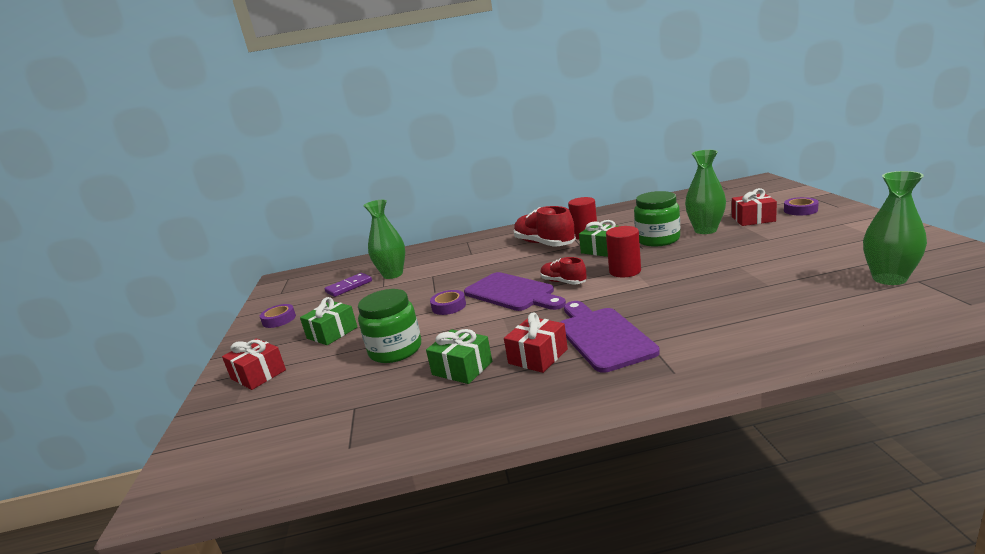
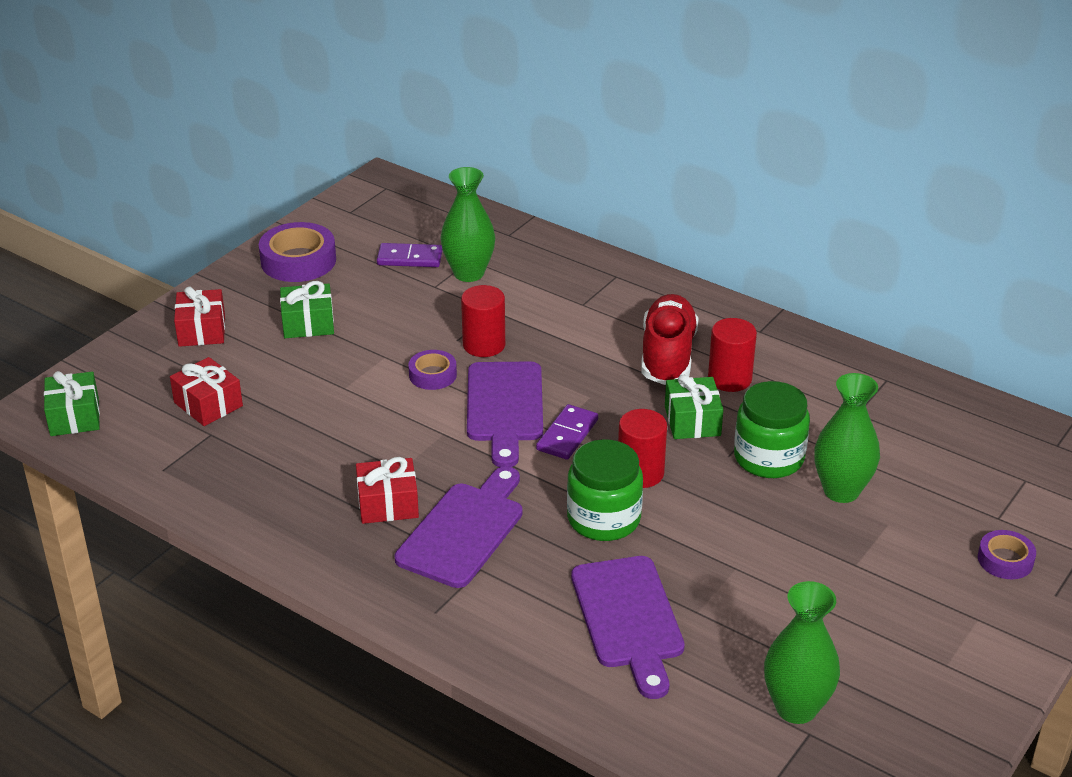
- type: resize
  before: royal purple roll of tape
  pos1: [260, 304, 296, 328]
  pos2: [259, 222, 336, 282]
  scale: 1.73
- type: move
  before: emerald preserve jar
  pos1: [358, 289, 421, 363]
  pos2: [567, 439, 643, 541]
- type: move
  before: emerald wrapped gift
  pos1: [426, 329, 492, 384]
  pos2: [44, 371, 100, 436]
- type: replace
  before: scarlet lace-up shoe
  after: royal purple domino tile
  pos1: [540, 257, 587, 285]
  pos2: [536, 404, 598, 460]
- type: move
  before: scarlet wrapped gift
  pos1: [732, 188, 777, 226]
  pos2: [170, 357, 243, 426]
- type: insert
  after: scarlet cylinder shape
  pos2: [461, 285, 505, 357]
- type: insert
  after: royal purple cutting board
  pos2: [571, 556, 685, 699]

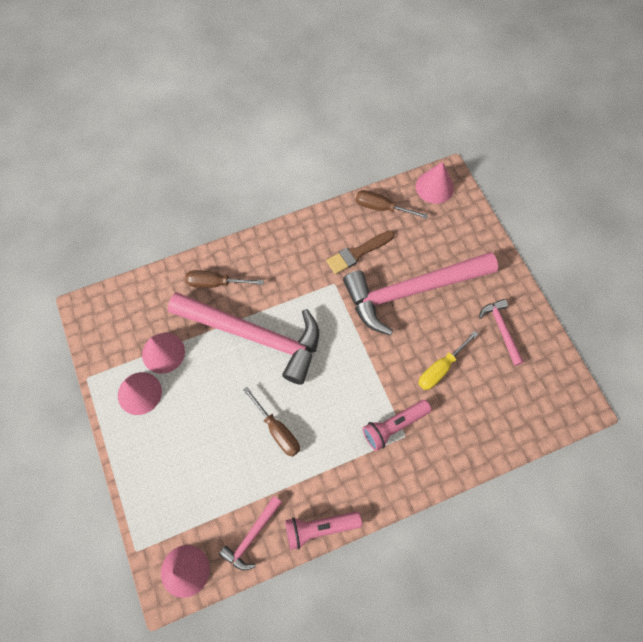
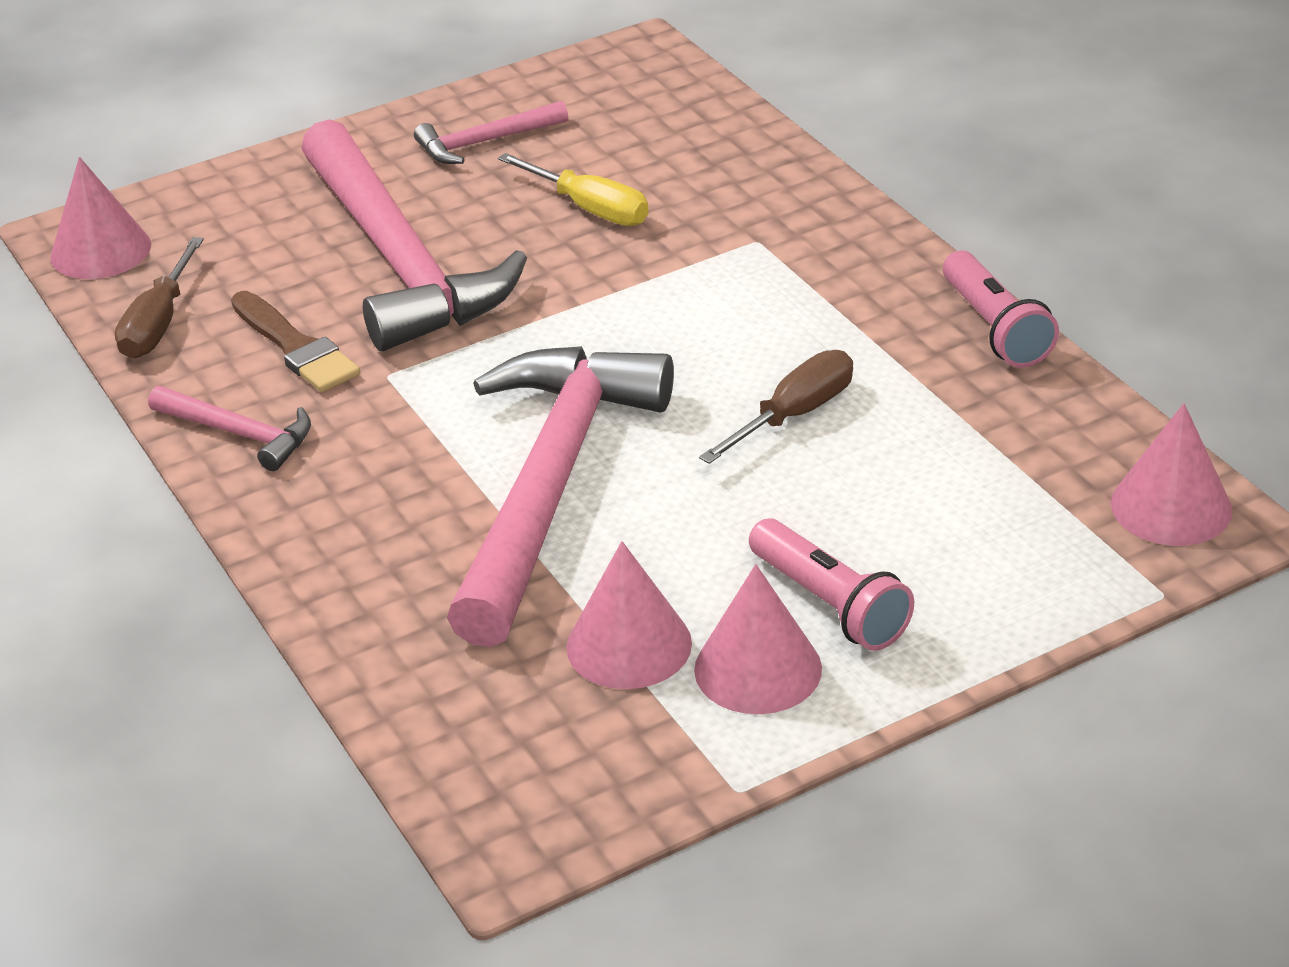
- type: delete
  before: dark brown flat screwdriver
  pos1: [185, 270, 264, 288]
- type: move
  before: rose-pink claw hammer
  pos1: [219, 496, 282, 571]
  pos2: [148, 386, 311, 471]
- type: move
  before: rose-pink flashlight
  pos1: [362, 400, 432, 451]
  pos2: [749, 518, 914, 651]

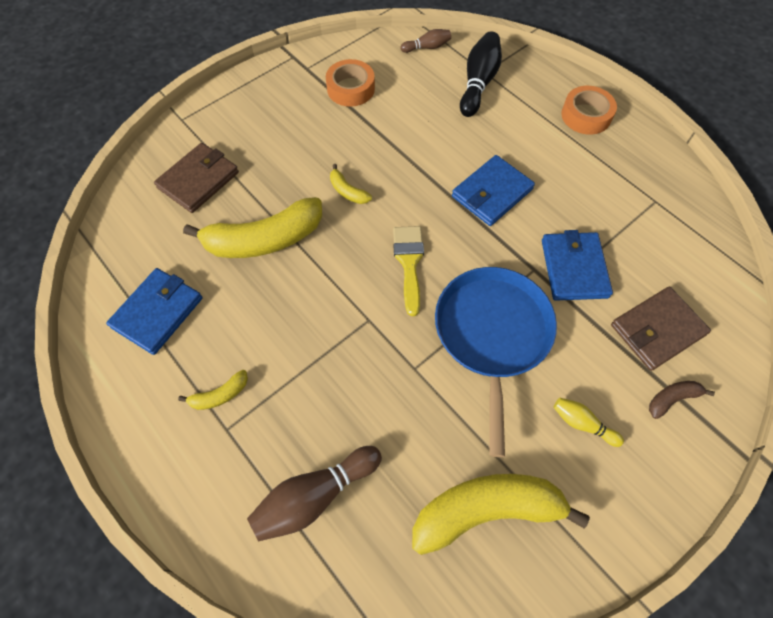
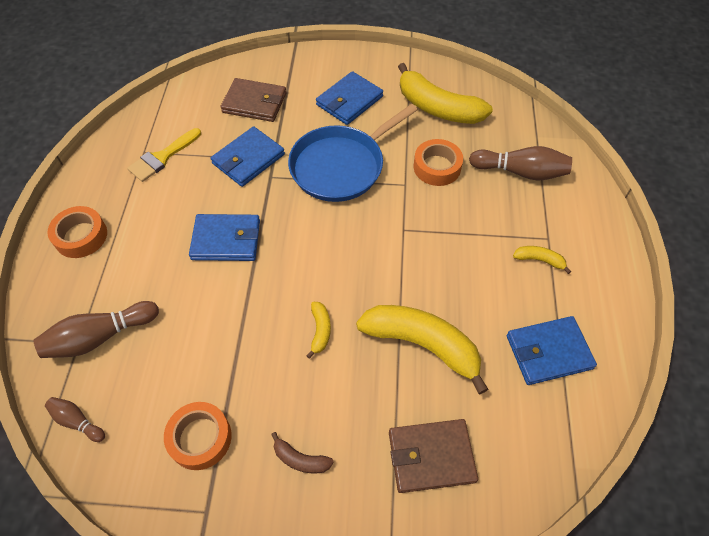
- type: move
  before: bright yellow brush
  pos1: [393, 226, 424, 316]
  pos2: [127, 128, 201, 182]
- type: recolor
  before: jet-black bowling pin
  after: dark brown bowling pin
  pos1: [460, 31, 502, 117]
  pos2: [33, 301, 159, 358]
- type: replace
  before: bright yellow bowling pin
  after: royal blue card wallet
  pos1: [554, 398, 624, 447]
  pos2: [316, 71, 383, 125]
- type: move
  before: dark brown banana
  pos1: [649, 381, 715, 419]
  pos2: [271, 432, 334, 473]
- type: insert
  after: bright orange roll of tape
  pos2: [414, 139, 463, 186]

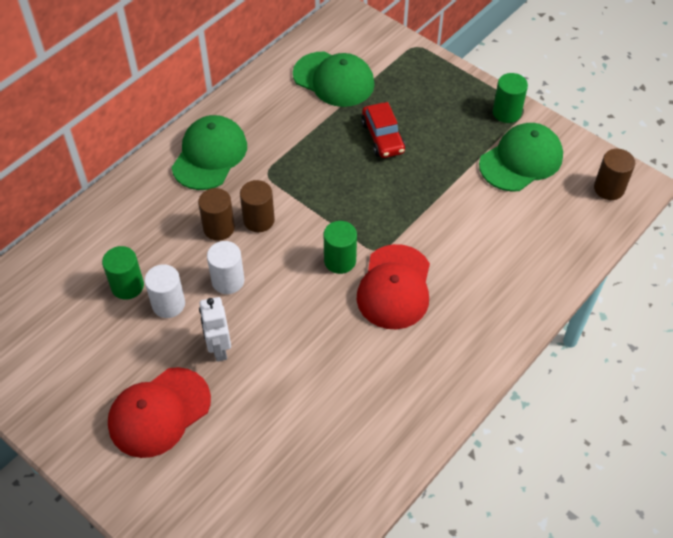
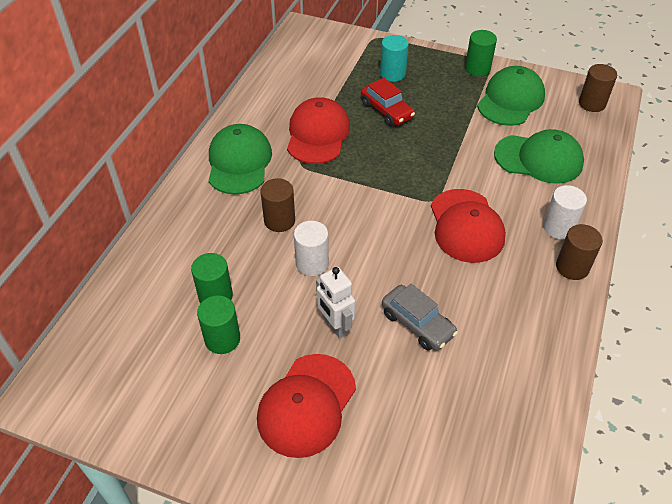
- type: move
  before: white cylinder shape
  pos1: [145, 264, 185, 318]
  pos2: [543, 185, 587, 239]
- type: move
  before: dark brown cylinder shape
  pos1: [240, 180, 275, 232]
  pos2: [556, 224, 603, 280]
- type: move
  before: emerald cap
  pos1: [293, 52, 375, 107]
  pos2: [494, 129, 584, 184]
- type: move
  before: emerald cylinder shape
  pos1: [324, 221, 357, 274]
  pos2: [197, 295, 240, 354]
- type: insert
  after: scarlet cap
  pos2: [287, 97, 350, 164]
- type: insert
  after: turquoise cylinder shape
  pos2: [380, 35, 409, 82]
- type: insert
  after: ash-grey automobile
  pos2: [382, 284, 458, 350]

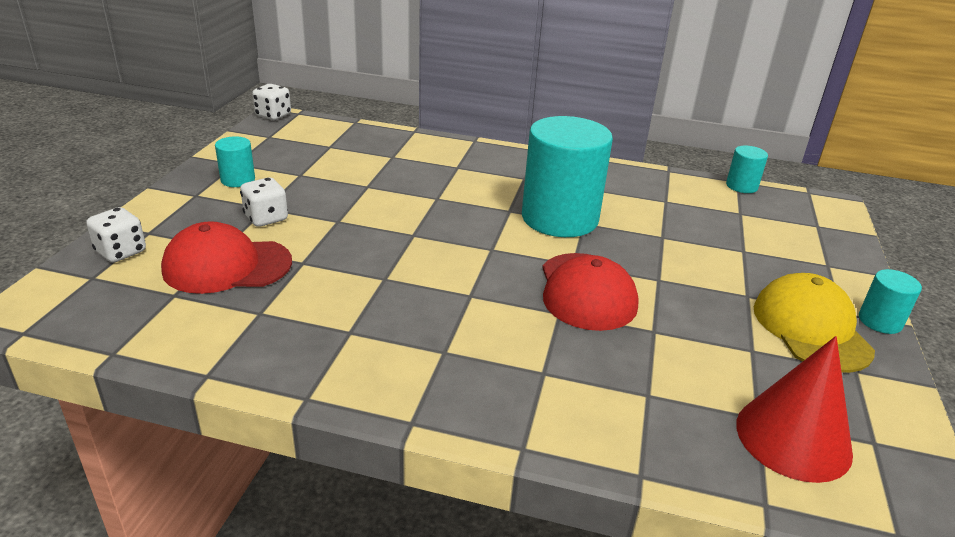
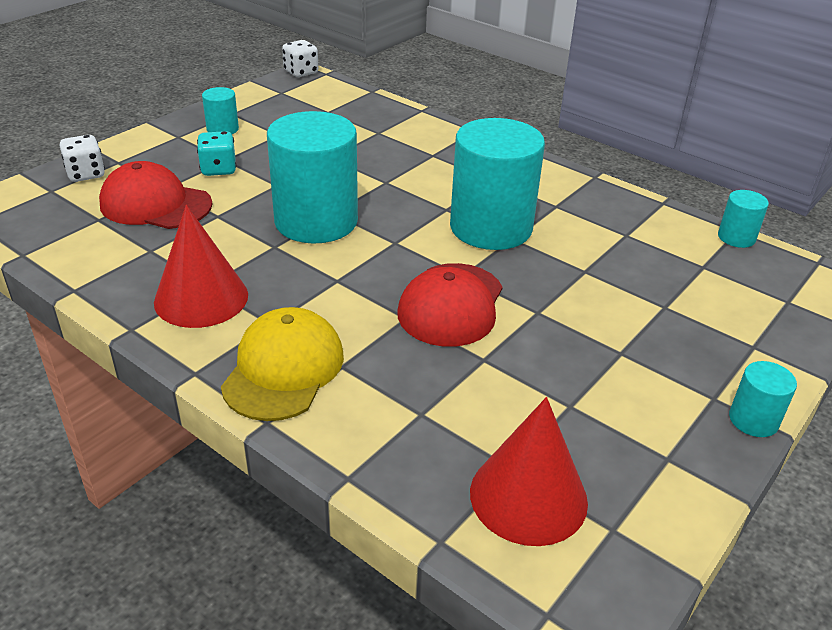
- type: recolor
  before: white die
  after: turquoise die
  pos1: [240, 178, 288, 227]
  pos2: [197, 131, 236, 176]
- type: move
  before: bright yellow cap
  pos1: [754, 273, 875, 373]
  pos2: [221, 307, 344, 421]
- type: insert
  after: scarlet cone shape
  pos2: [154, 205, 248, 328]
- type: insert
  after: turquoise cylinder shape
  pos2: [267, 111, 358, 244]

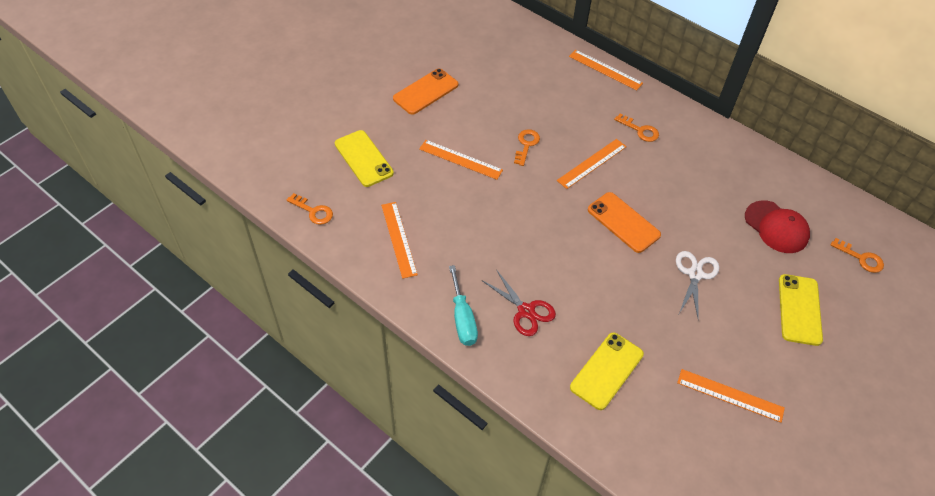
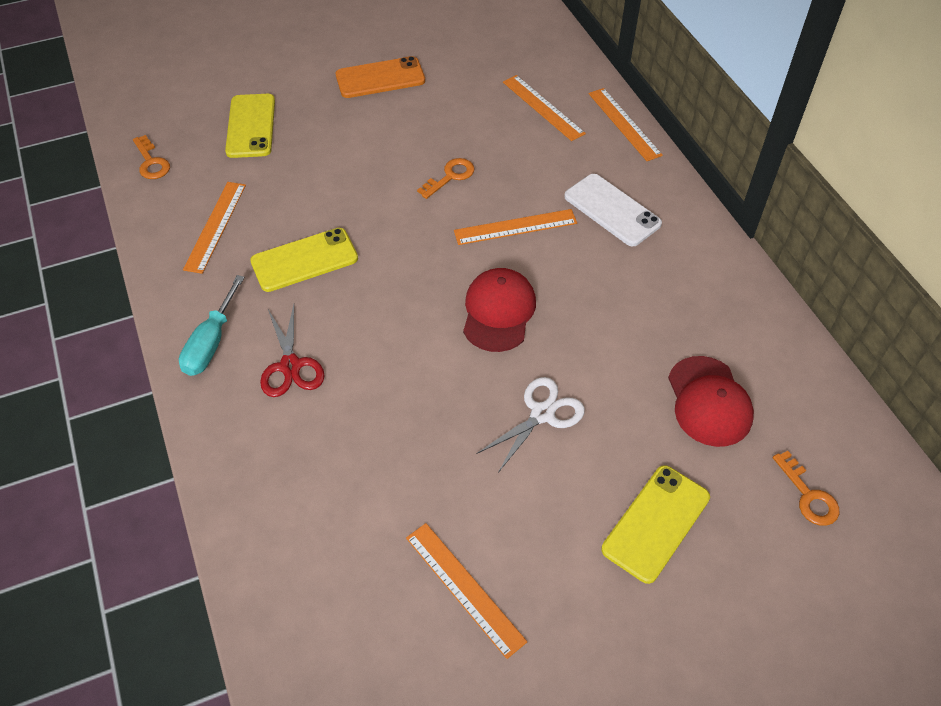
- type: move
  before: bright orange straightedge
  pos1: [419, 140, 503, 180]
  pos2: [503, 75, 586, 141]
- type: move
  before: bright yellow mobile phone
  pos1: [570, 333, 644, 410]
  pos2: [250, 228, 358, 292]
- type: replace
  before: bright orange mobile phone
  after: scarlet cap
  pos1: [588, 192, 661, 253]
  pos2: [463, 268, 536, 352]
- type: replace
  before: bright orange latchkey
  after: white mobile phone
  pos1: [614, 114, 659, 142]
  pos2: [564, 174, 662, 246]

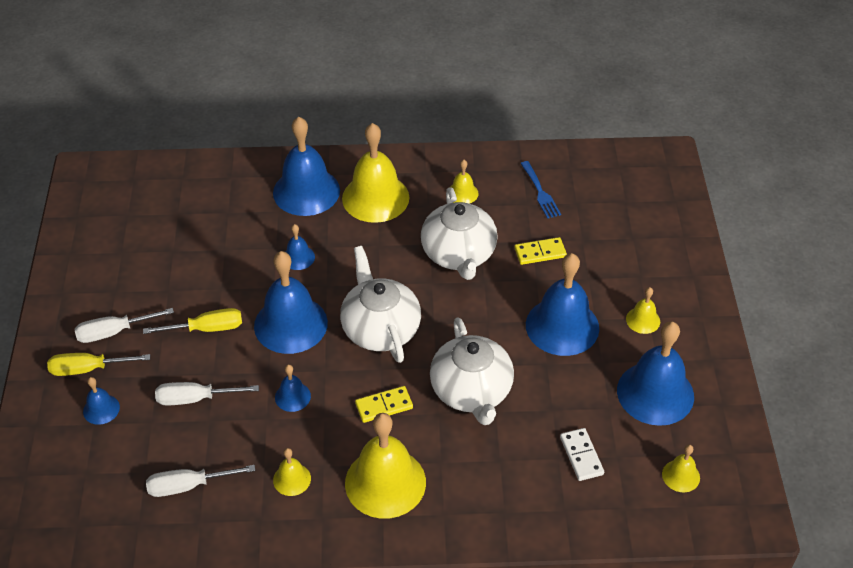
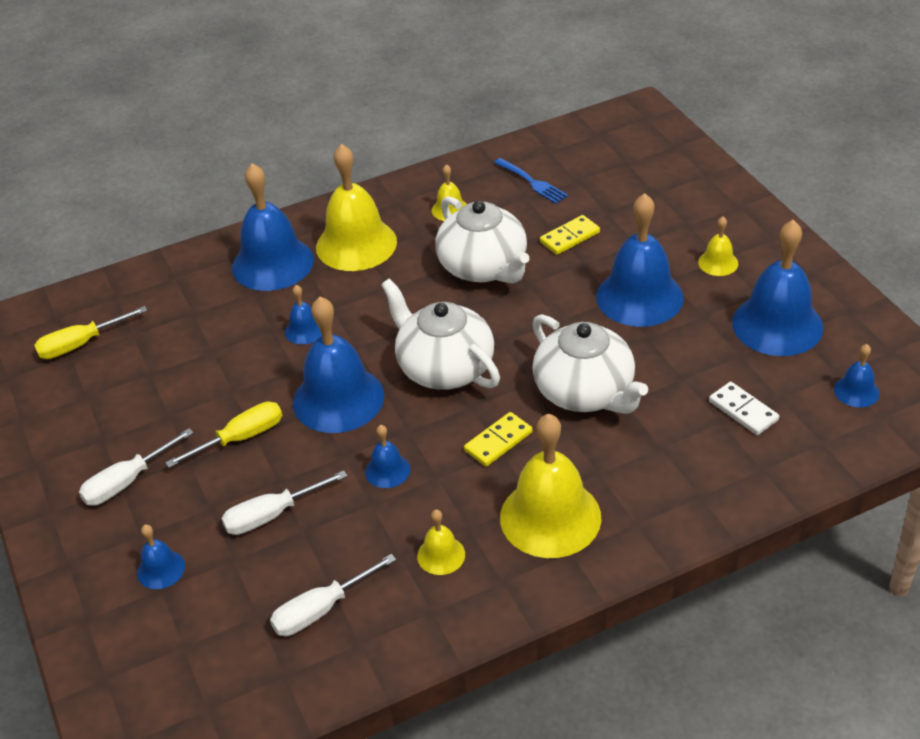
- type: move
  before: bright yellow flat screwdriver
  pos1: [47, 353, 150, 376]
  pos2: [34, 306, 147, 359]
- type: recolor
  before: bright yellow hand bell
  after: royal blue hand bell
  pos1: [662, 444, 700, 492]
  pos2: [834, 344, 879, 407]

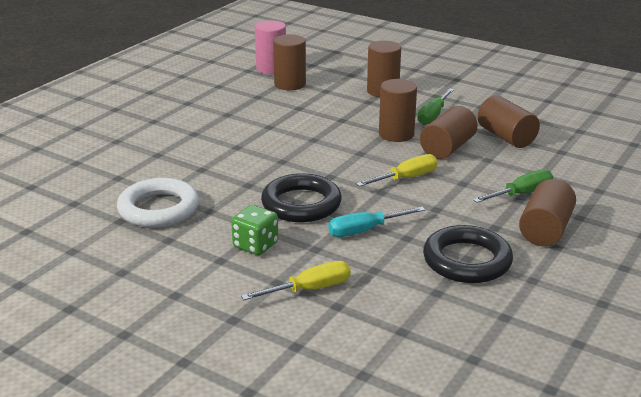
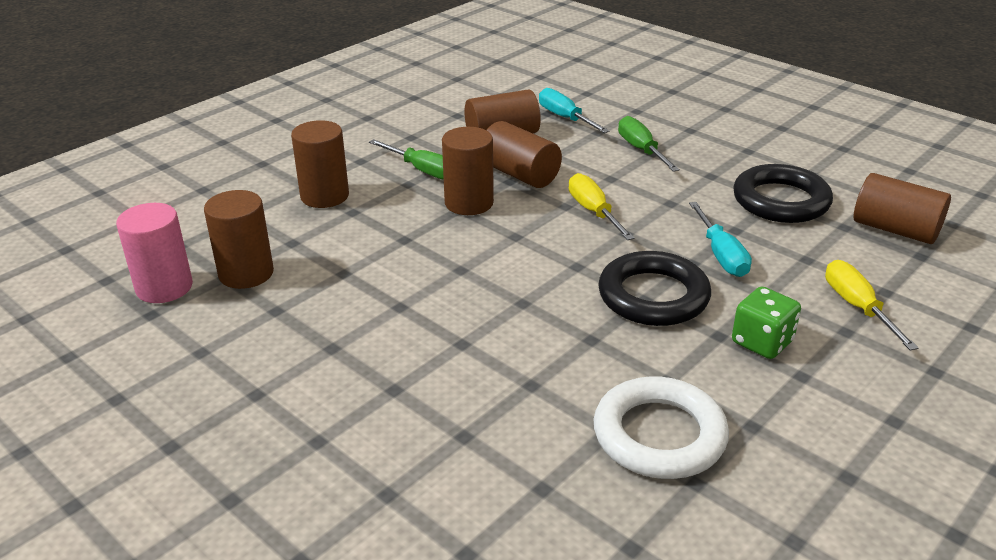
- type: move
  before: dark brown cylinder shape
  pos1: [519, 179, 576, 246]
  pos2: [854, 173, 951, 244]
- type: insert
  after: turquoise flat screwdriver
  pos2: [539, 88, 609, 133]

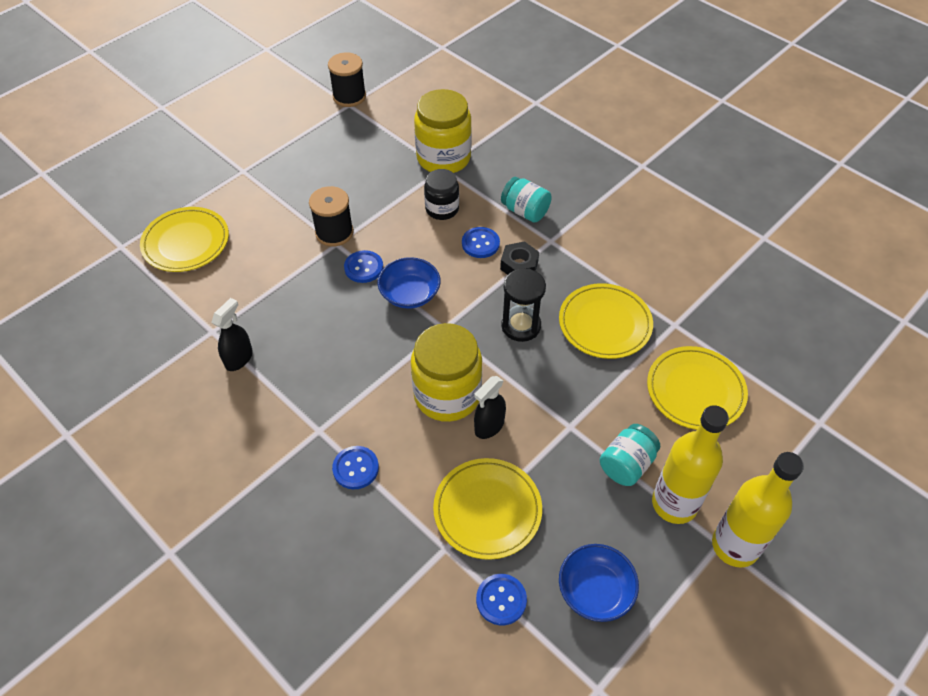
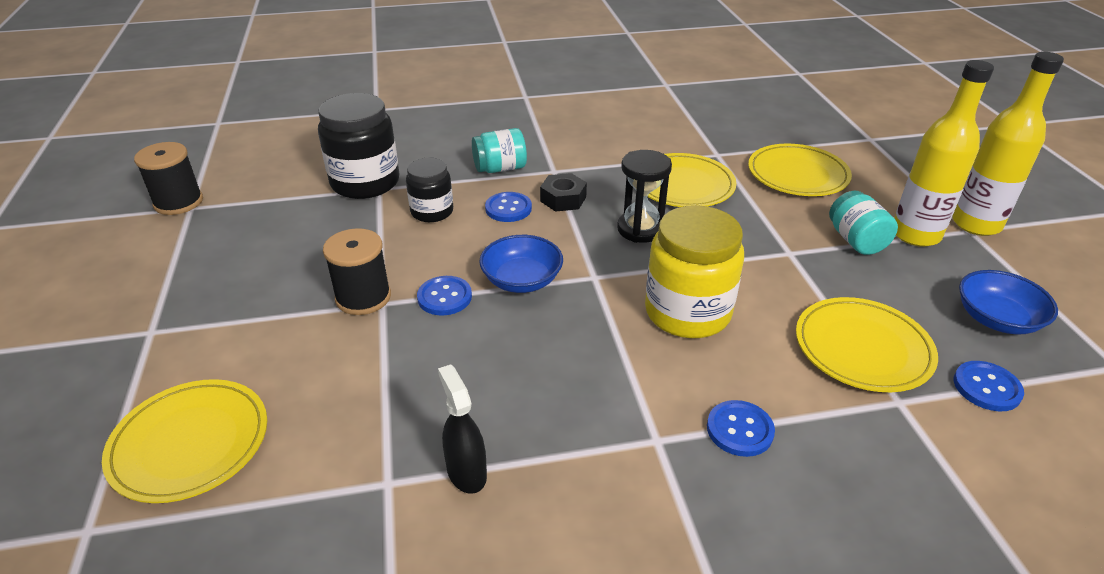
- type: recolor
  before: bright yellow preserve jar
  after: jet-black preserve jar
  pos1: [414, 89, 472, 173]
  pos2: [318, 93, 400, 199]
- type: delete
  before: jet-black spray bottle
  pos1: [474, 376, 506, 439]

